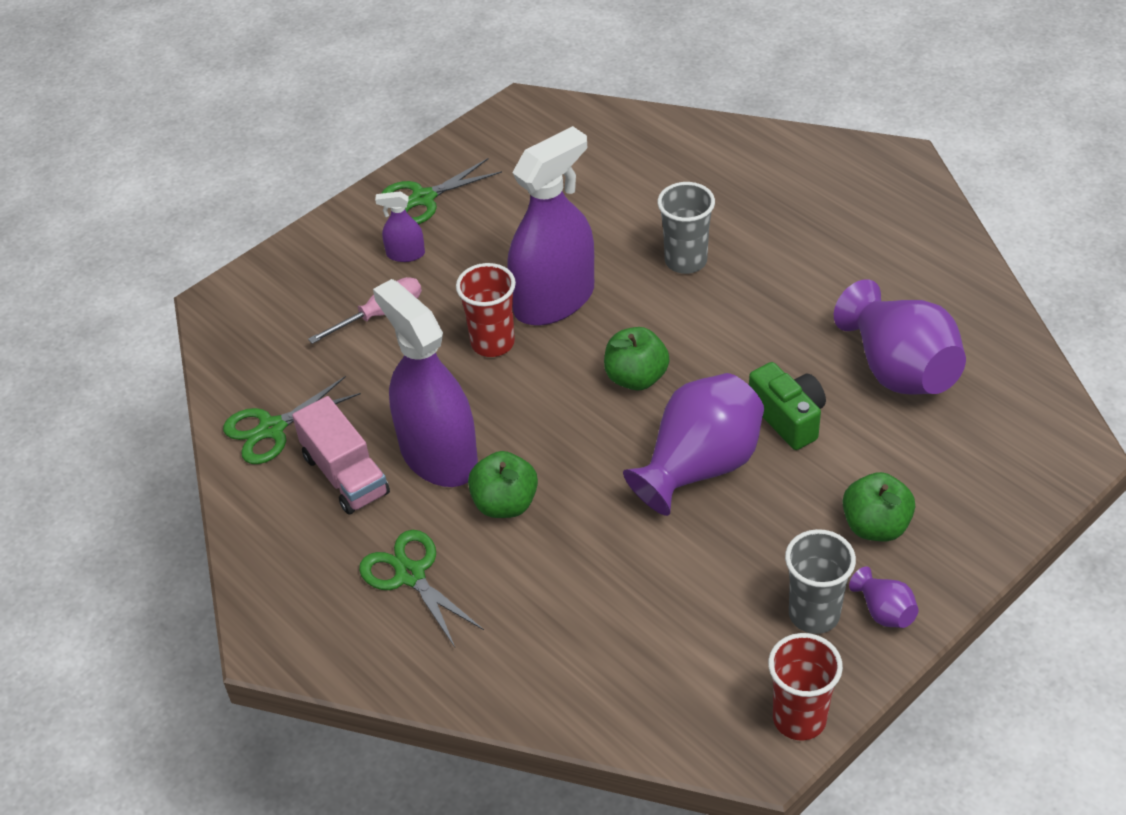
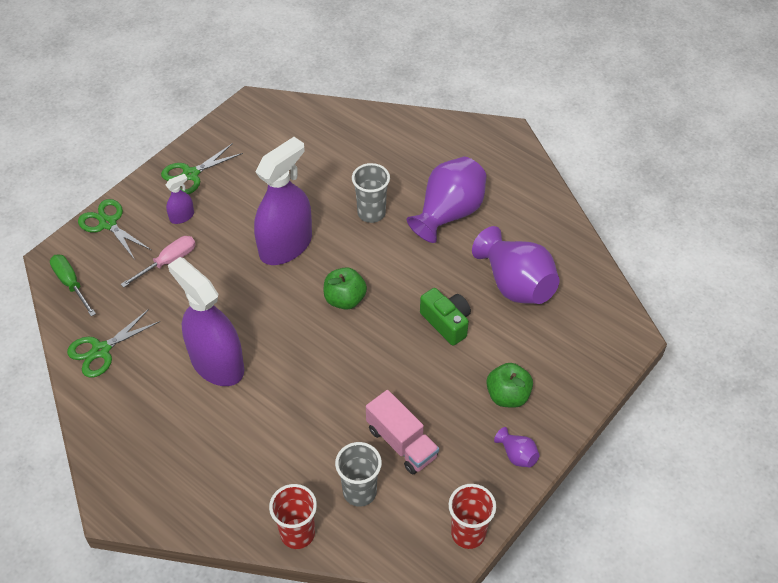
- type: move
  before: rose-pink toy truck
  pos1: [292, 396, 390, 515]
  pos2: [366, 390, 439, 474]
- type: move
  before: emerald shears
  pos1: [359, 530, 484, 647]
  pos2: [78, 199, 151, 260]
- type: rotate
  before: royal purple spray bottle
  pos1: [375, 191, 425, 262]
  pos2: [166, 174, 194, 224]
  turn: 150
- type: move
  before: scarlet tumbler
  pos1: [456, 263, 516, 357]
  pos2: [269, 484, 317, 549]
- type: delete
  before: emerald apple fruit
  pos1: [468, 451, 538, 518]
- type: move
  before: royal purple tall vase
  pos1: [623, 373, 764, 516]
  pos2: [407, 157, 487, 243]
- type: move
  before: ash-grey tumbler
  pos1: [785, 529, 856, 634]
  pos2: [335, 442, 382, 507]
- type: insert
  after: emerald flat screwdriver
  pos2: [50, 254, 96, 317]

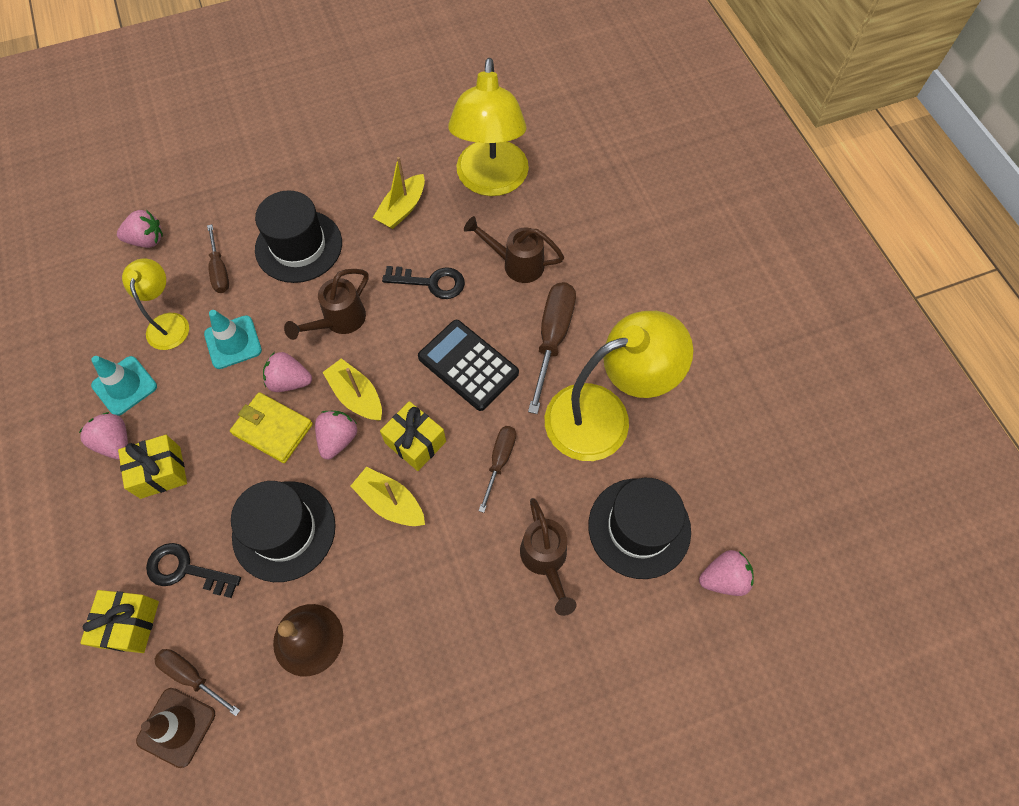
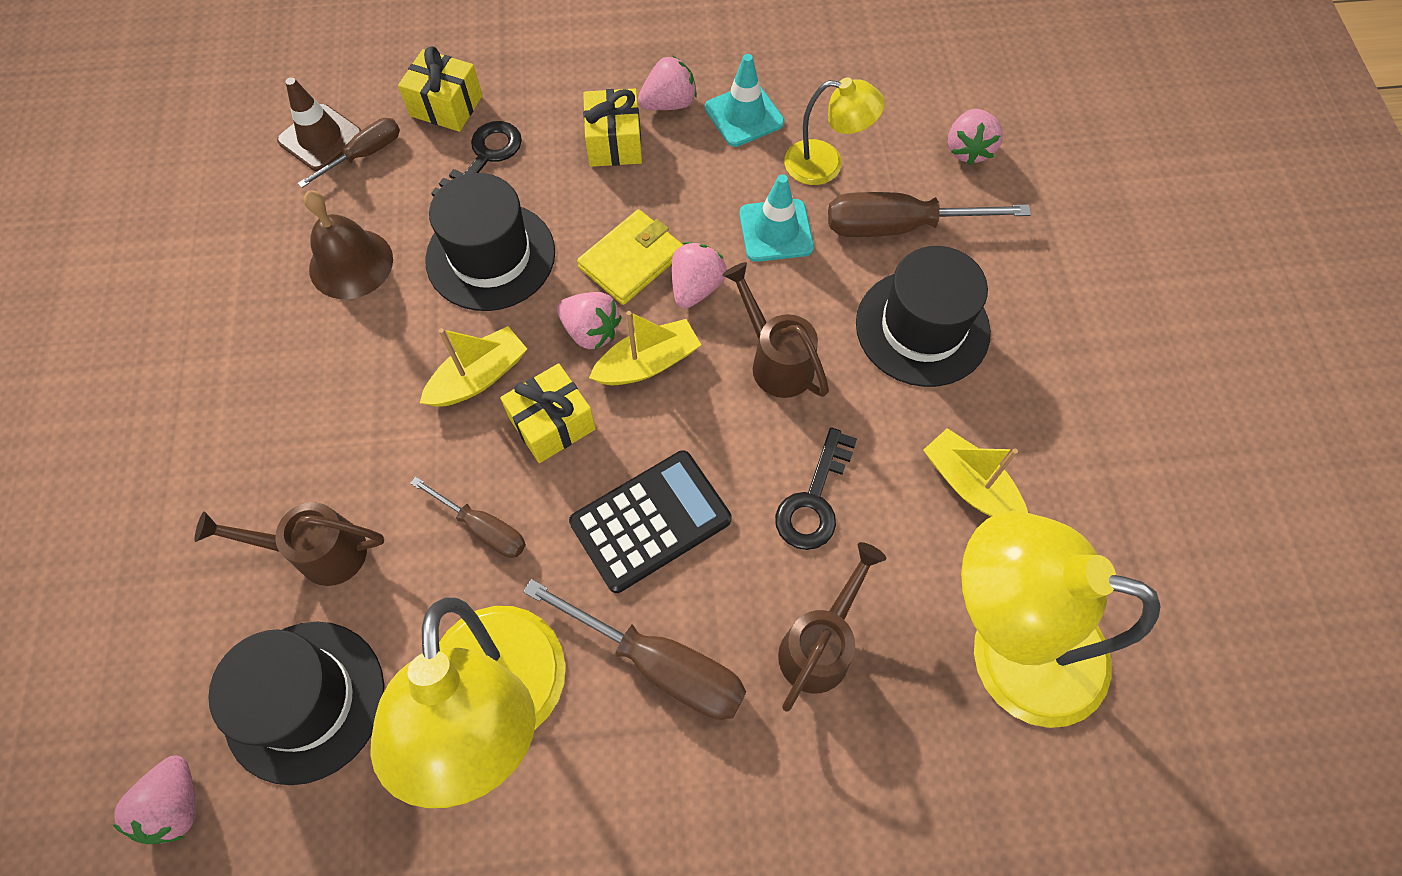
- type: resize
  before: dark brown flat screwdriver
  pos1: [207, 224, 229, 293]
  pos2: [828, 192, 1031, 237]
  scale: 1.68

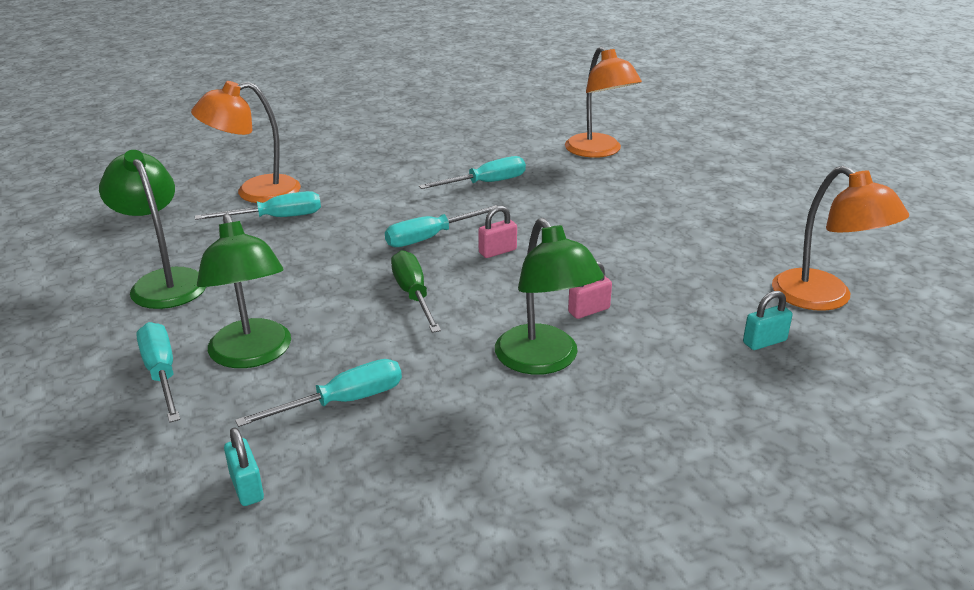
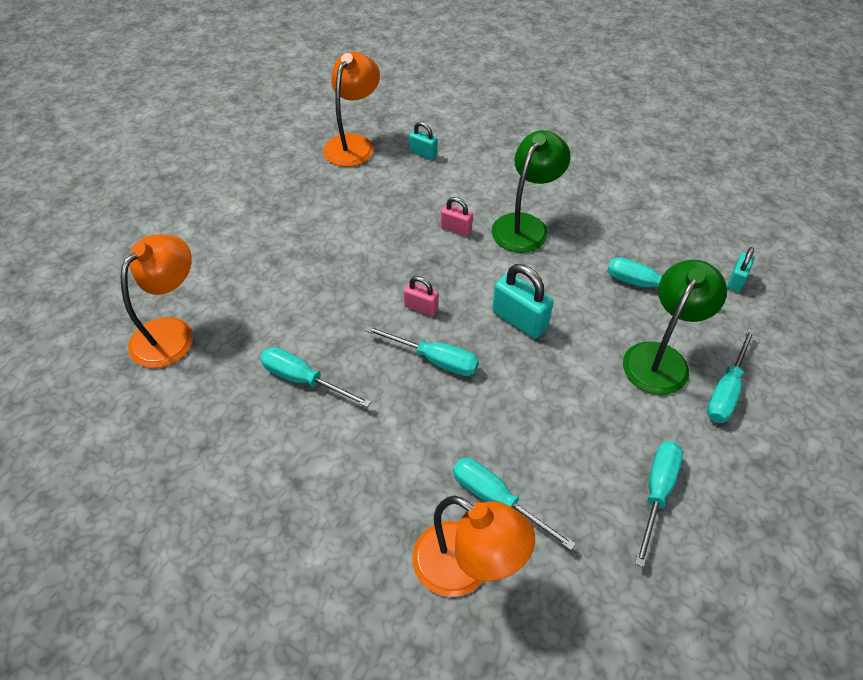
- type: replace
  before: emerald desk lamp
  after: turquoise flat screwdriver
  pos1: [99, 150, 206, 309]
  pos2: [635, 441, 683, 568]
- type: replace
  before: emerald flat screwdriver
  after: turquoise padlock
  pos1: [391, 250, 441, 333]
  pos2: [492, 264, 553, 339]

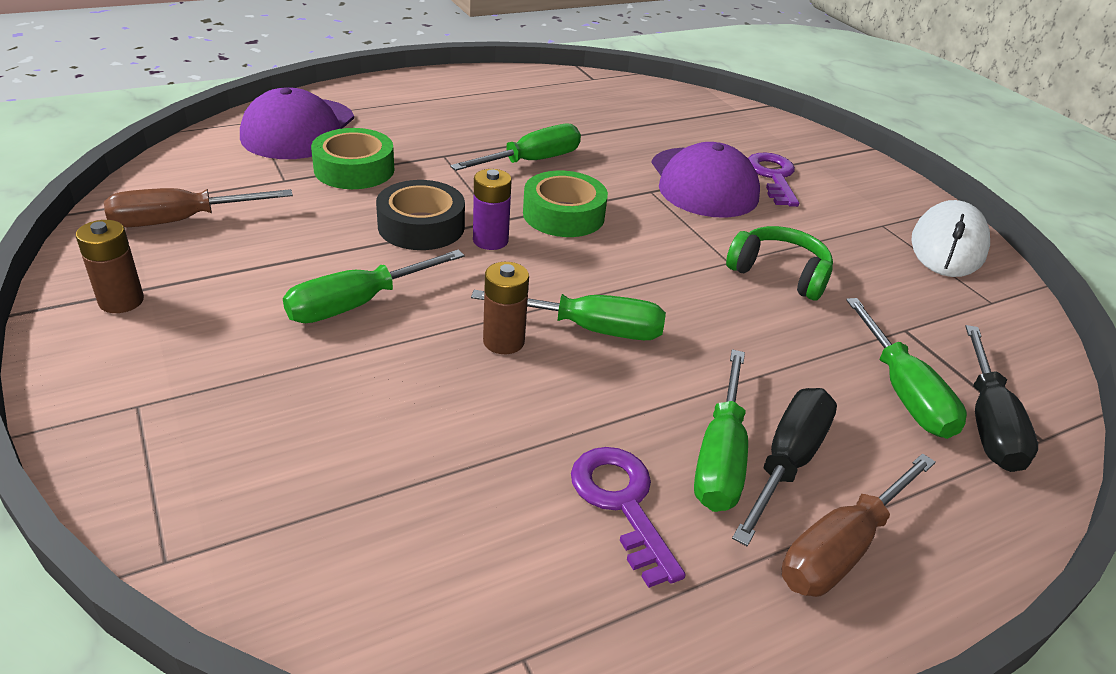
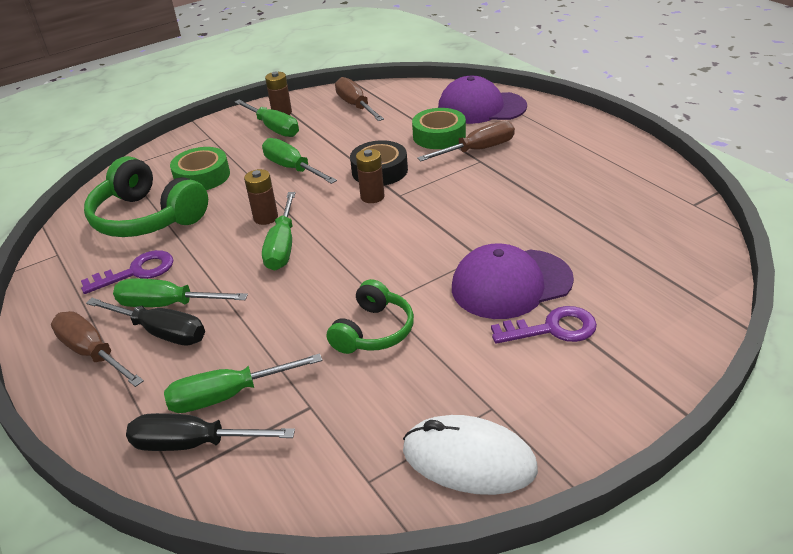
- type: move
  before: emerald flat screwdriver
  pos1: [450, 124, 581, 171]
  pos2: [235, 100, 299, 137]
- type: recolor
  before: royal purple power cell
  after: dark brown power cell
  pos1: [473, 169, 512, 250]
  pos2: [356, 149, 385, 203]
- type: move
  before: emerald roll of tape
  pos1: [523, 170, 608, 237]
  pos2: [170, 147, 230, 190]
- type: insert
  after: emerald headphones
  pos2: [84, 156, 208, 237]
- type: insert
  after: dark brown flat screwdriver
  pos2: [417, 121, 515, 161]

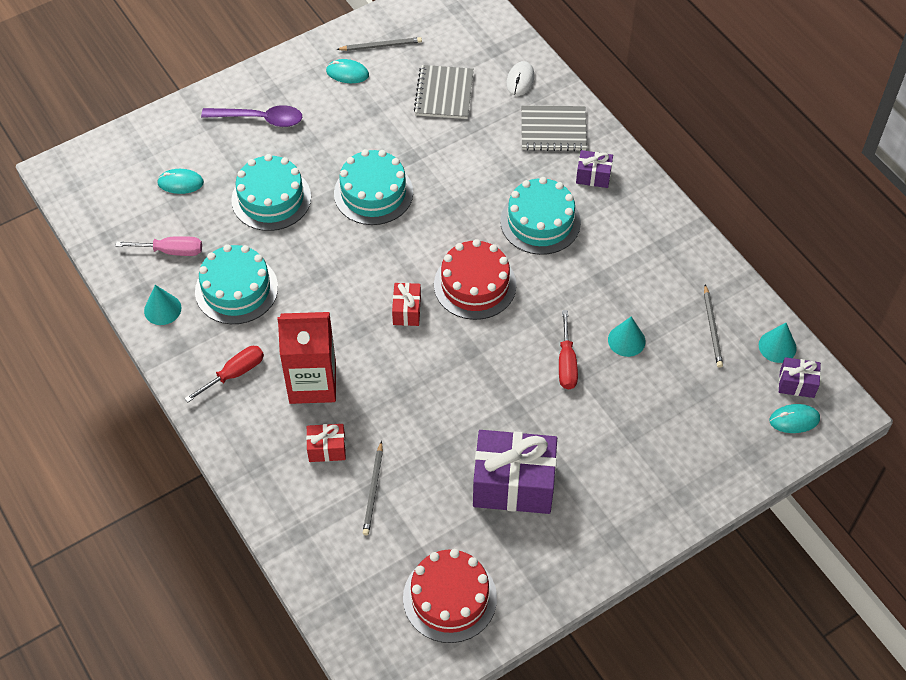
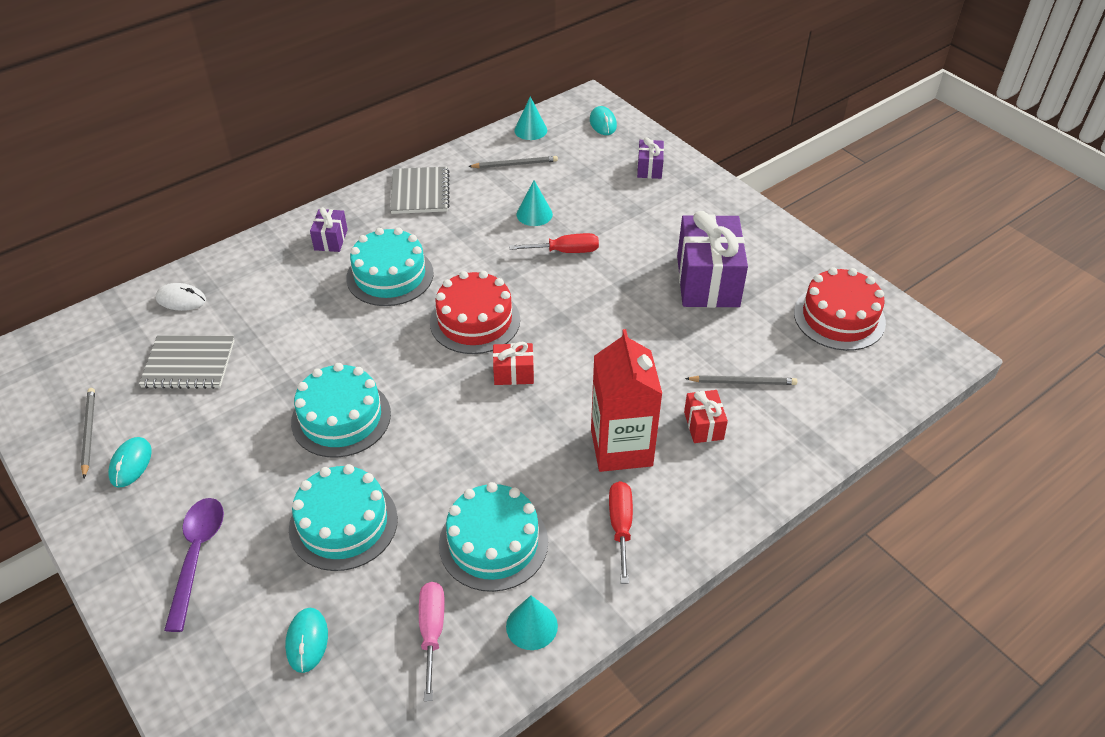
- type: rotate
  before: scarlet flat screwdriver
  pos1: [184, 346, 264, 402]
  pos2: [609, 481, 633, 584]
  turn: 45
- type: move
  before: ash-grey exercise book
  pos1: [521, 105, 587, 151]
  pos2: [390, 167, 450, 214]
- type: move
  before: royal purple wrapped gift
  pos1: [779, 357, 821, 398]
  pos2: [637, 137, 664, 179]

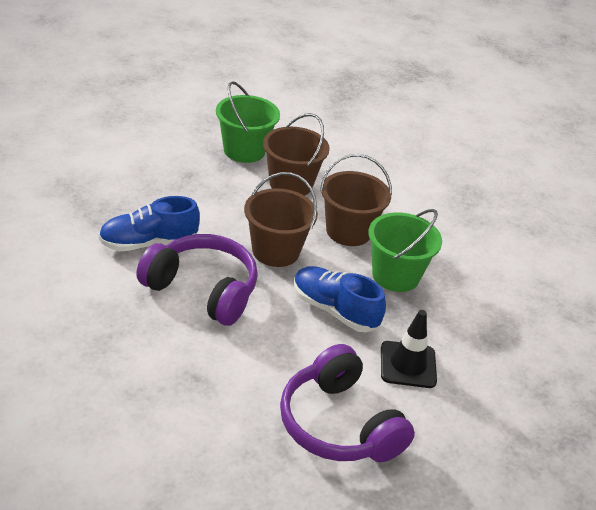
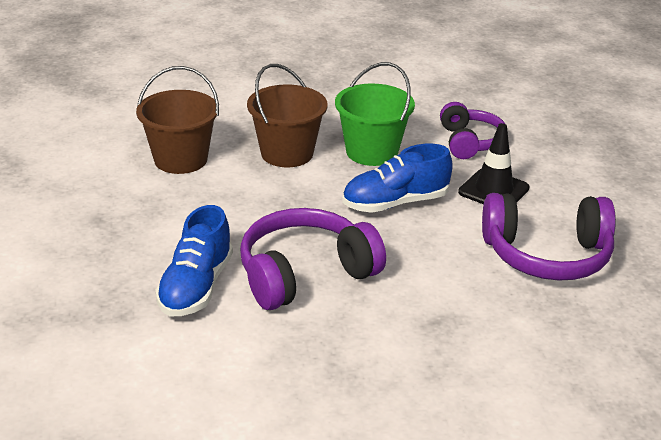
- type: delete
  before: emerald bucket
  pos1: [216, 81, 280, 163]
- type: delete
  before: dark brown bucket
  pos1: [244, 172, 318, 267]
- type: insert
  after: royal purple headphones
  pos2: [440, 102, 505, 159]

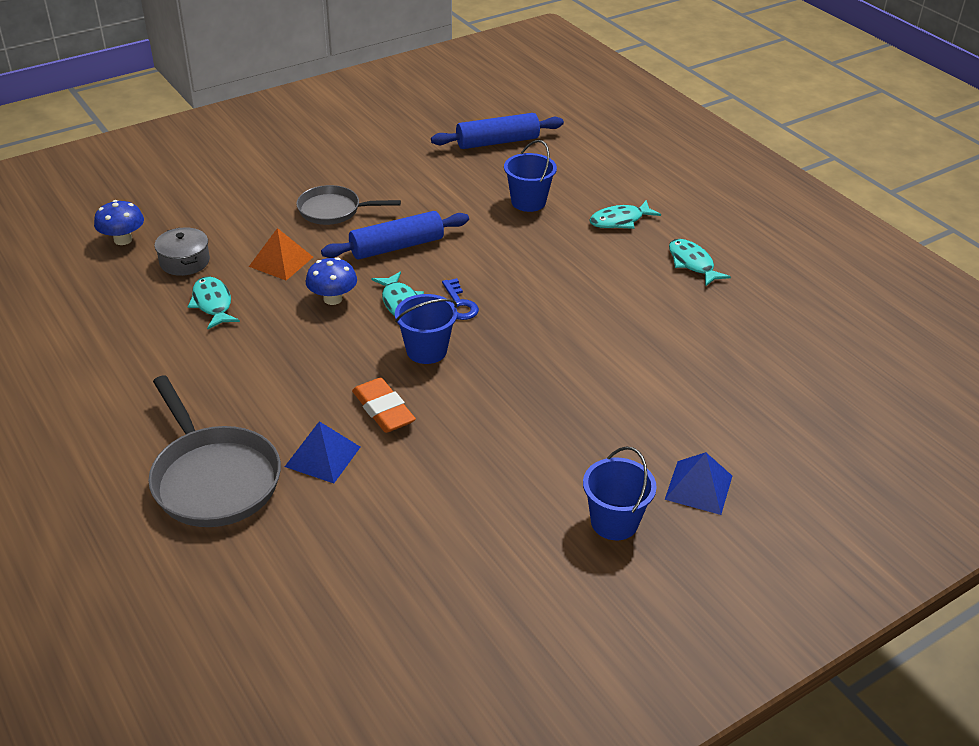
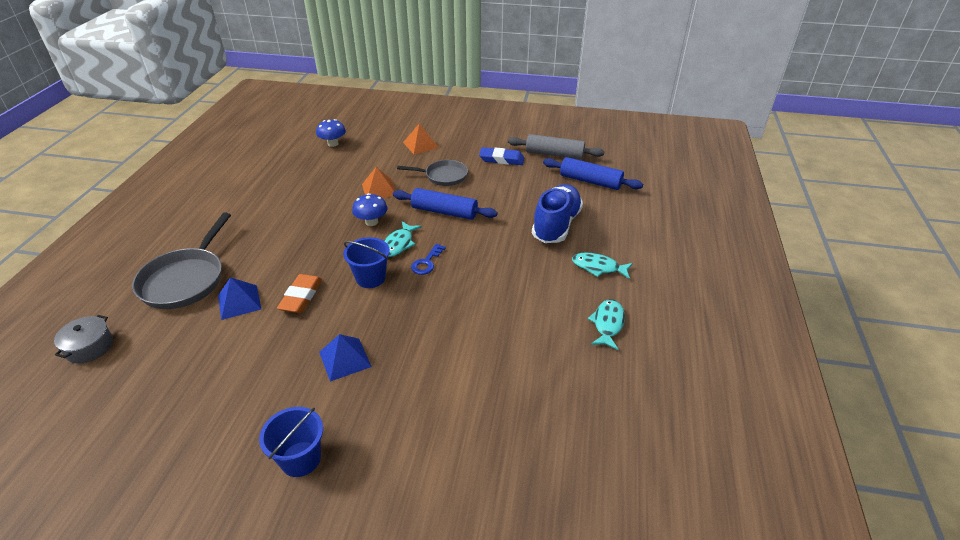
- type: move
  before: ash-grey pot
  pos1: [154, 227, 210, 276]
  pos2: [54, 315, 113, 363]
- type: delete
  before: turquoise toy fish
  pos1: [188, 276, 240, 330]
- type: rotate
  before: ash-grey frying pan
  pos1: [296, 185, 401, 225]
  pos2: [397, 160, 468, 186]
  turn: 135
- type: replace
  before: royal blue bucket
  after: royal blue lace-up shoe
  pos1: [504, 140, 557, 212]
  pos2: [532, 184, 583, 243]
- type: move
  before: royal blue solid pyramid
  pos1: [665, 452, 732, 515]
  pos2: [319, 334, 372, 382]
- type: insert
  after: bright orange solid pyramid
  pos2: [403, 123, 439, 154]
- type: insert
  after: royal blue eraser
  pos2: [479, 147, 524, 165]
- type: insert
  after: ash-grey dough roller
  pos2: [508, 134, 605, 160]

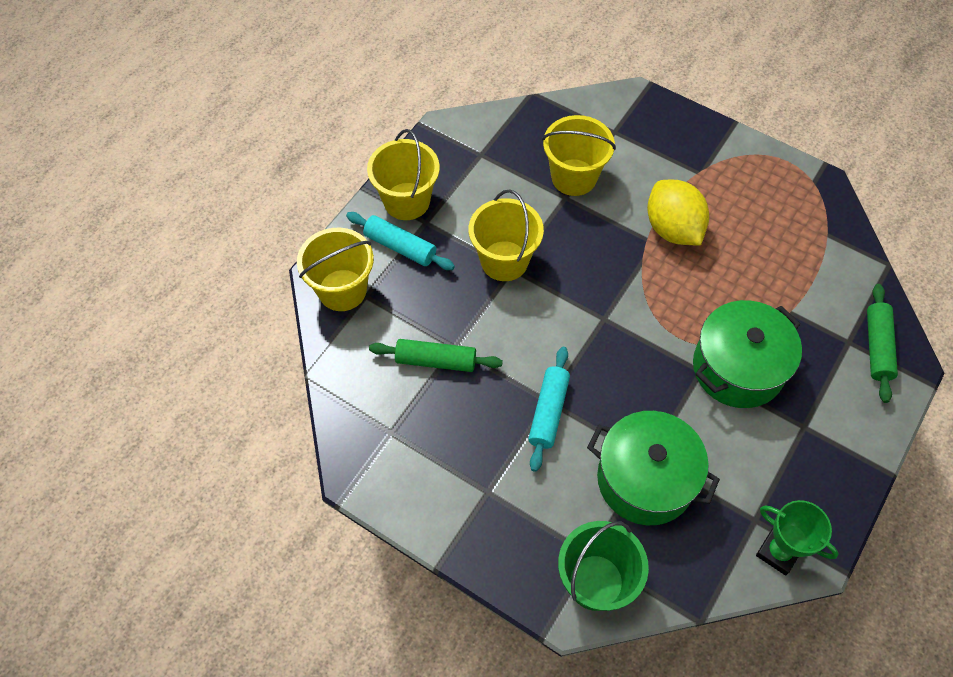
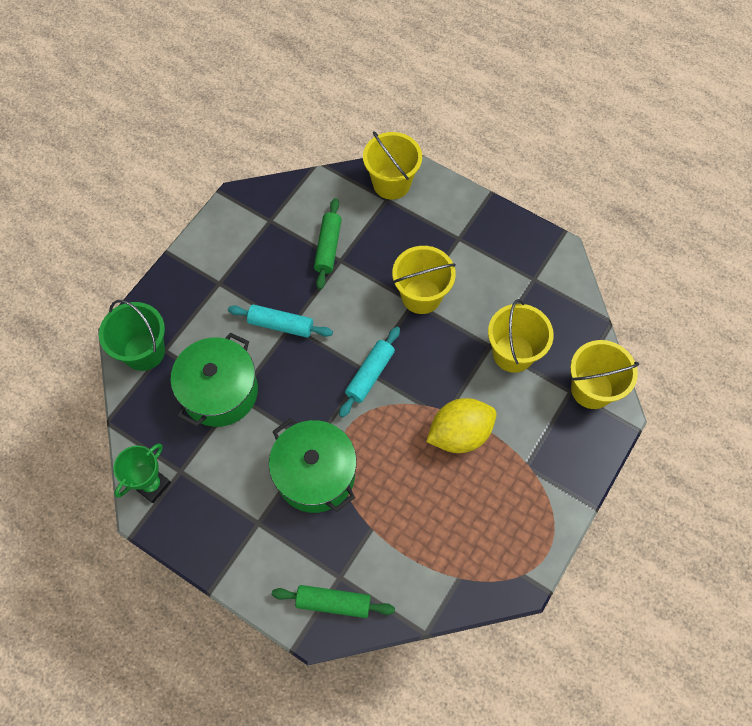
- type: move
  before: turquoise dough roller
  pos1: [346, 212, 455, 270]
  pos2: [339, 327, 400, 418]
- type: move
  before: bright yellow bucket
  pos1: [367, 129, 440, 220]
  pos2: [570, 340, 639, 409]

